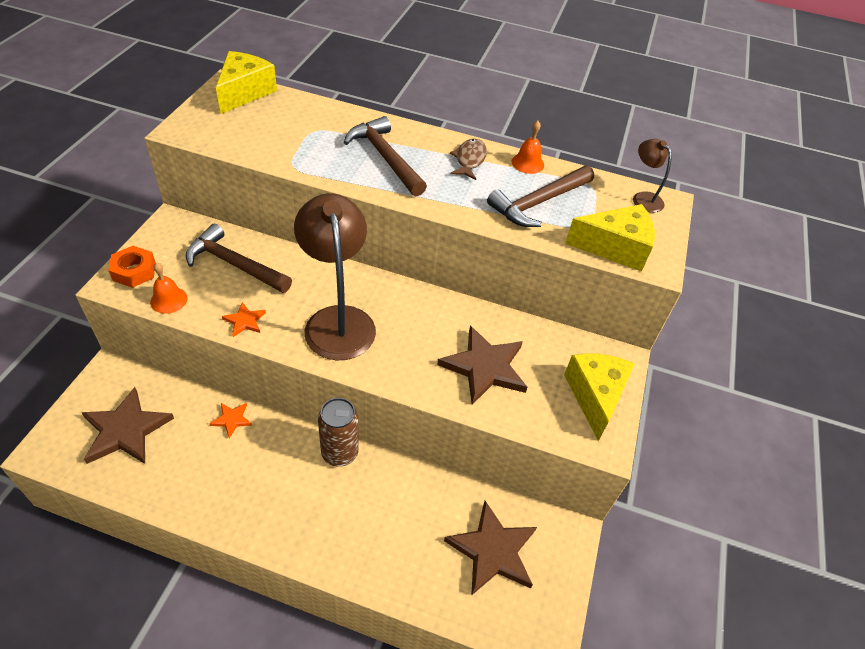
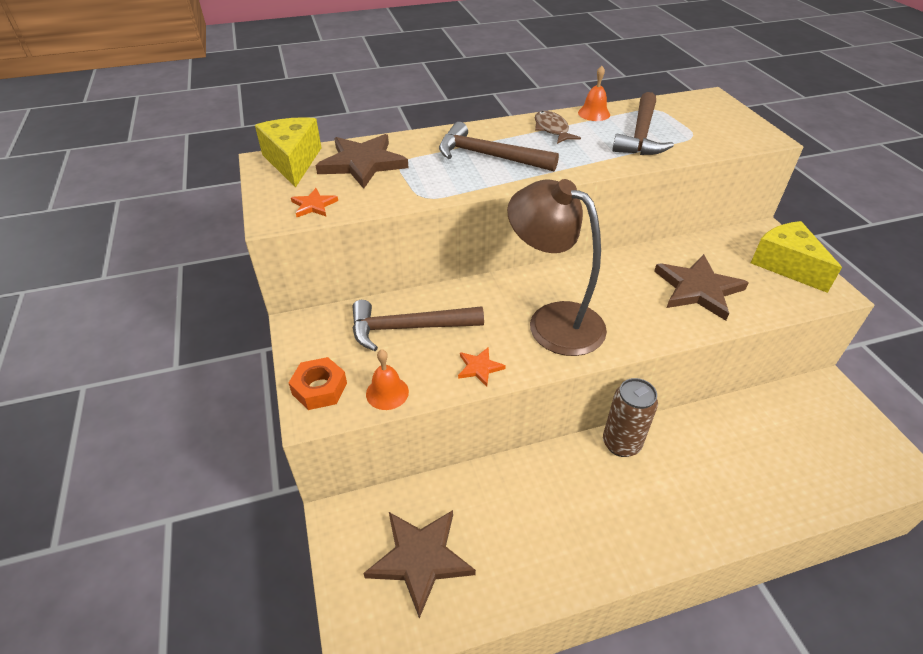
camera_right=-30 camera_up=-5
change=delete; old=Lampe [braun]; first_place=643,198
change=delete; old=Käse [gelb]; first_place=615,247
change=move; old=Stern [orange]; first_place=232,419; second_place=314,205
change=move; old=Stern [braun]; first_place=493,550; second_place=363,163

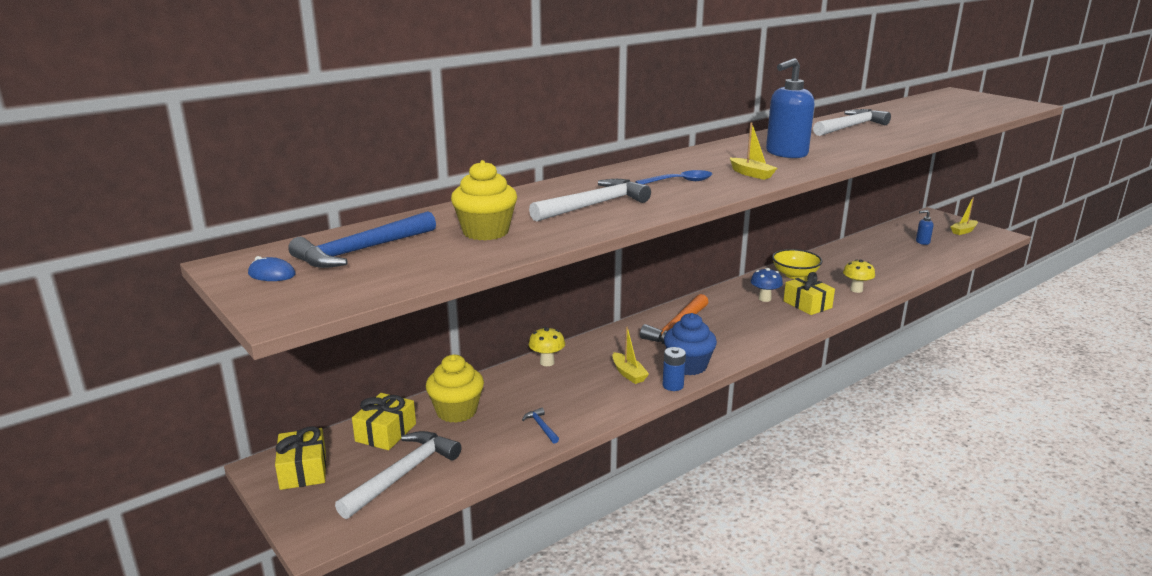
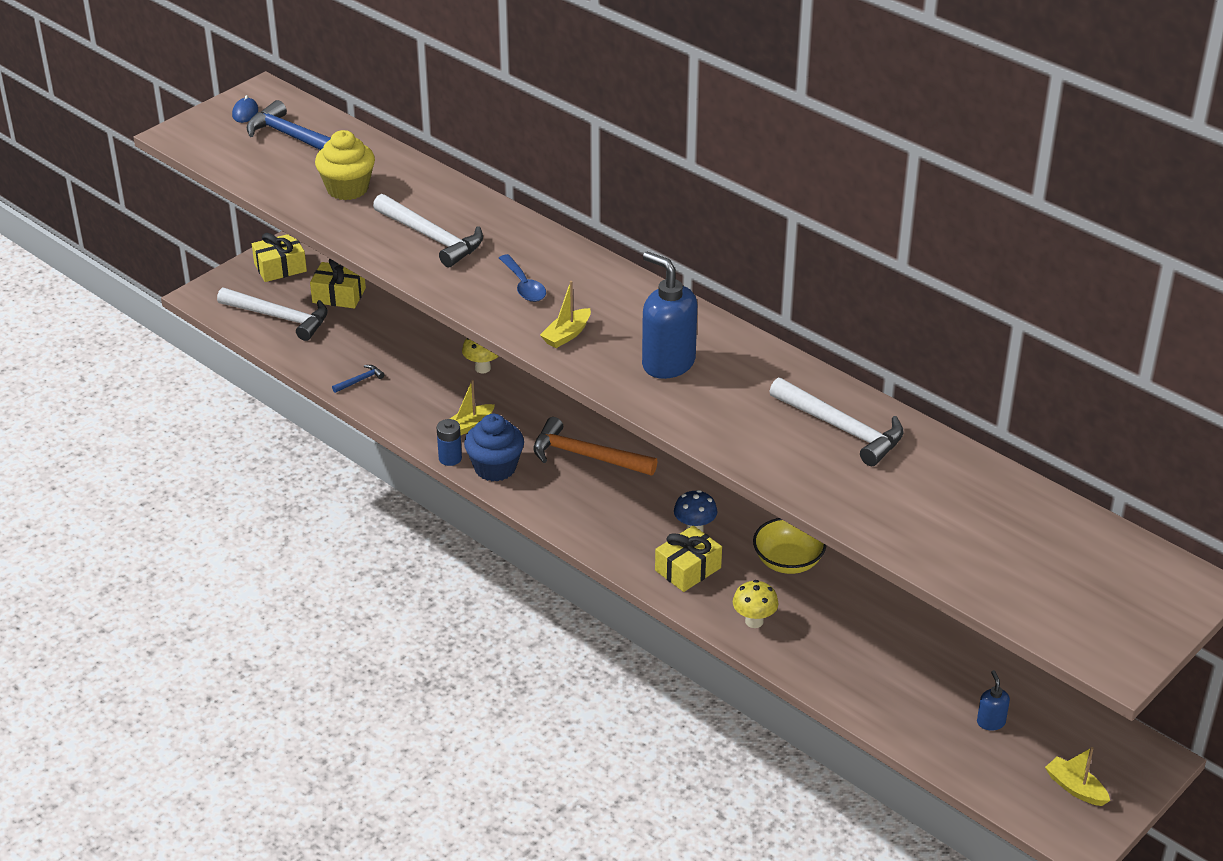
camera_right=80 camera_up=15
change=delete; old=Muffin [gelb]; first_place=456,411

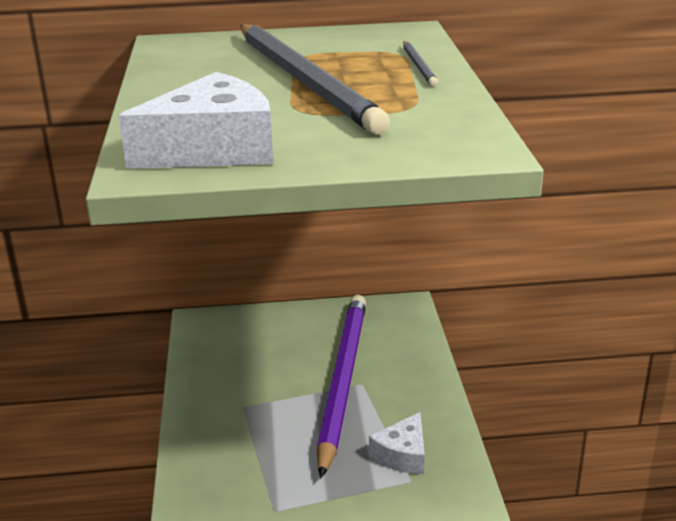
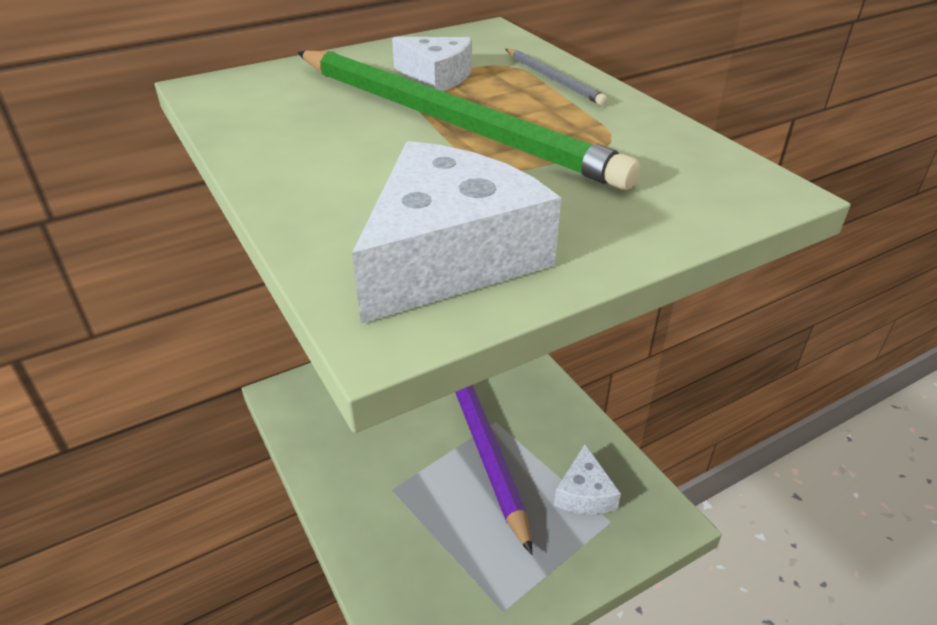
camera_right=-25 camera_up=10
change=recolor; old=Bleistift [grau]; new=Bleistift [grün]; first_place=305,81; second_place=449,121
change=insert; new=Käse [weiß]; second_place=436,76

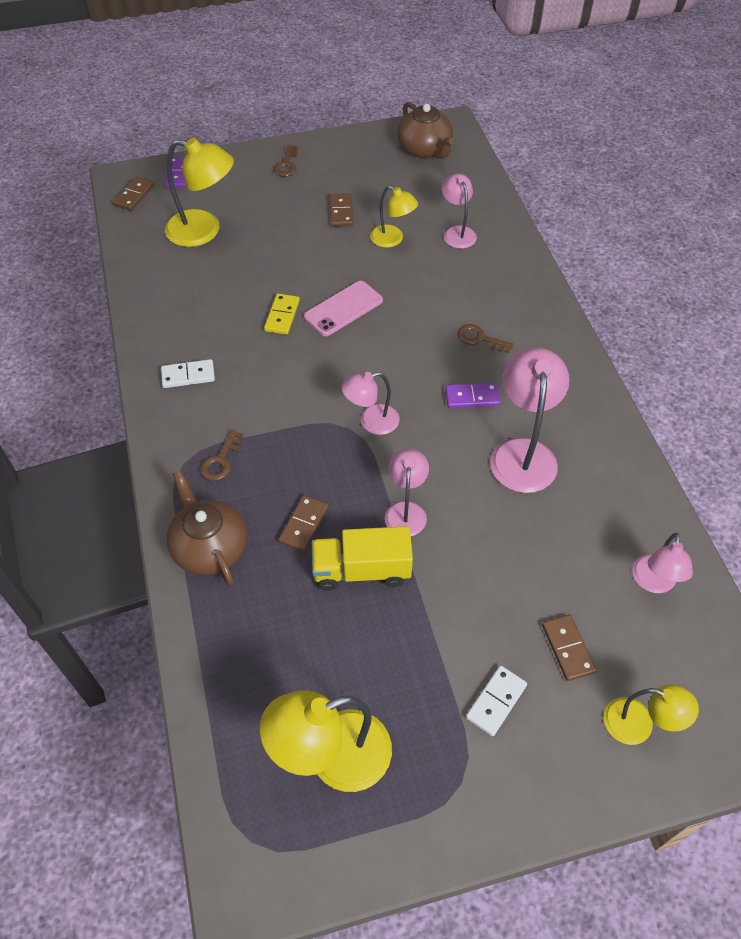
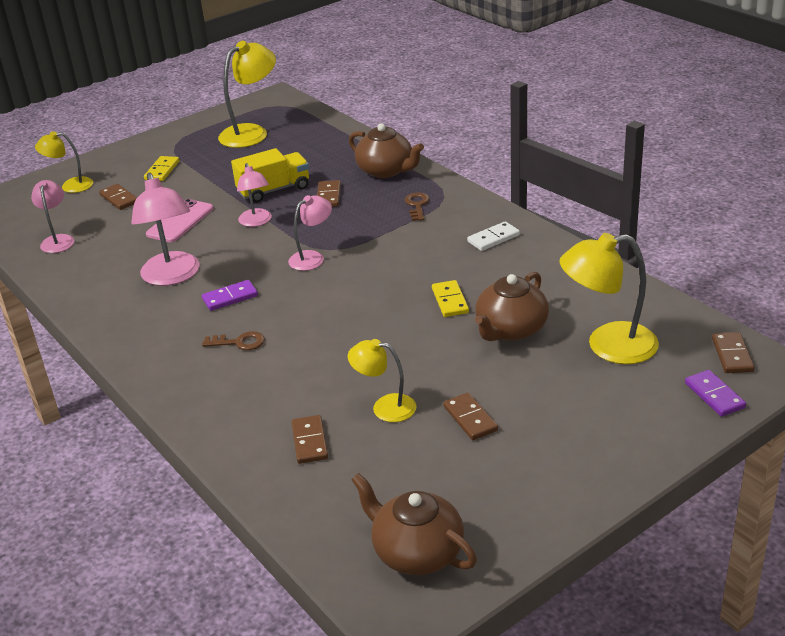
camera_right=160 camera_up=-20
change=delete; old=Schlüssel [braun]; first_place=286,164
change=replace; old=Lampe [rosa]; new=Dominostein [braun]; first_place=457,232; second_place=309,441
change=move; old=Handy [rosa]; first_place=343,309; second_place=180,221
change=recolor; old=Dominostein [weiß]; new=Dominostein [gelb]; first_place=496,701; second_place=162,170
change=insert; new=Teekanne [braun]; second_place=510,330

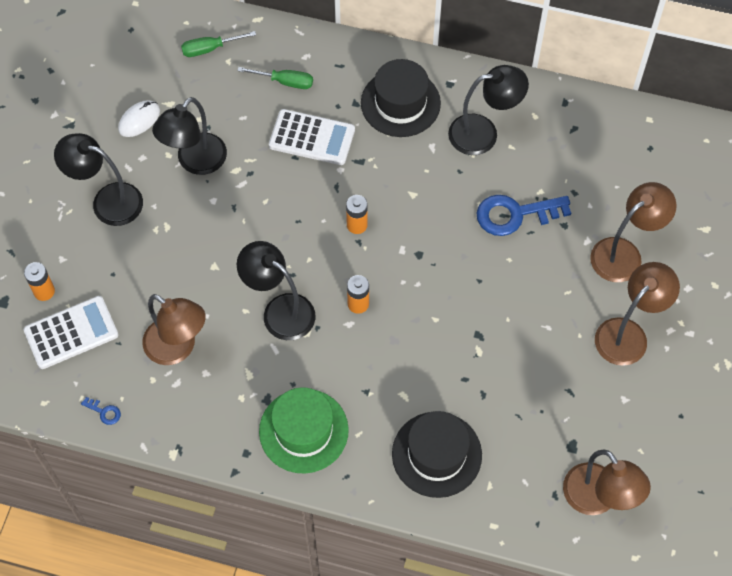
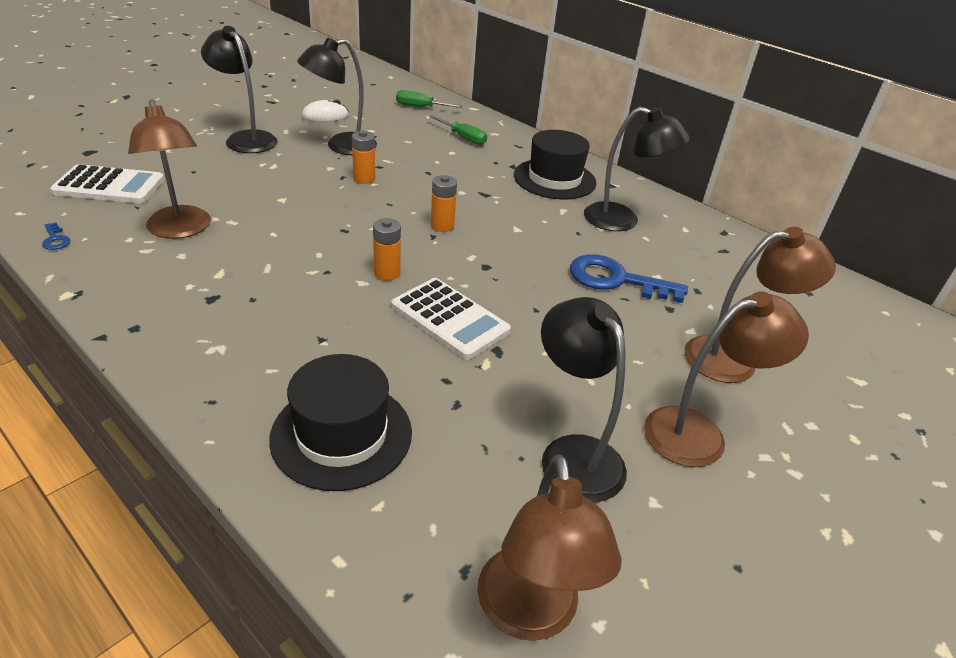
camera_right=25 camera_up=-25
change=move; old=Taschenrechner [weiß]; first_place=312,138; second_place=449,319
change=move; old=Lampe [schwarz]; first_place=280,310; second_place=573,454
change=move; old=Batterie [orange]; first_place=44,291; second_place=364,179
change=delete; old=Hut [grün]; first_place=303,430

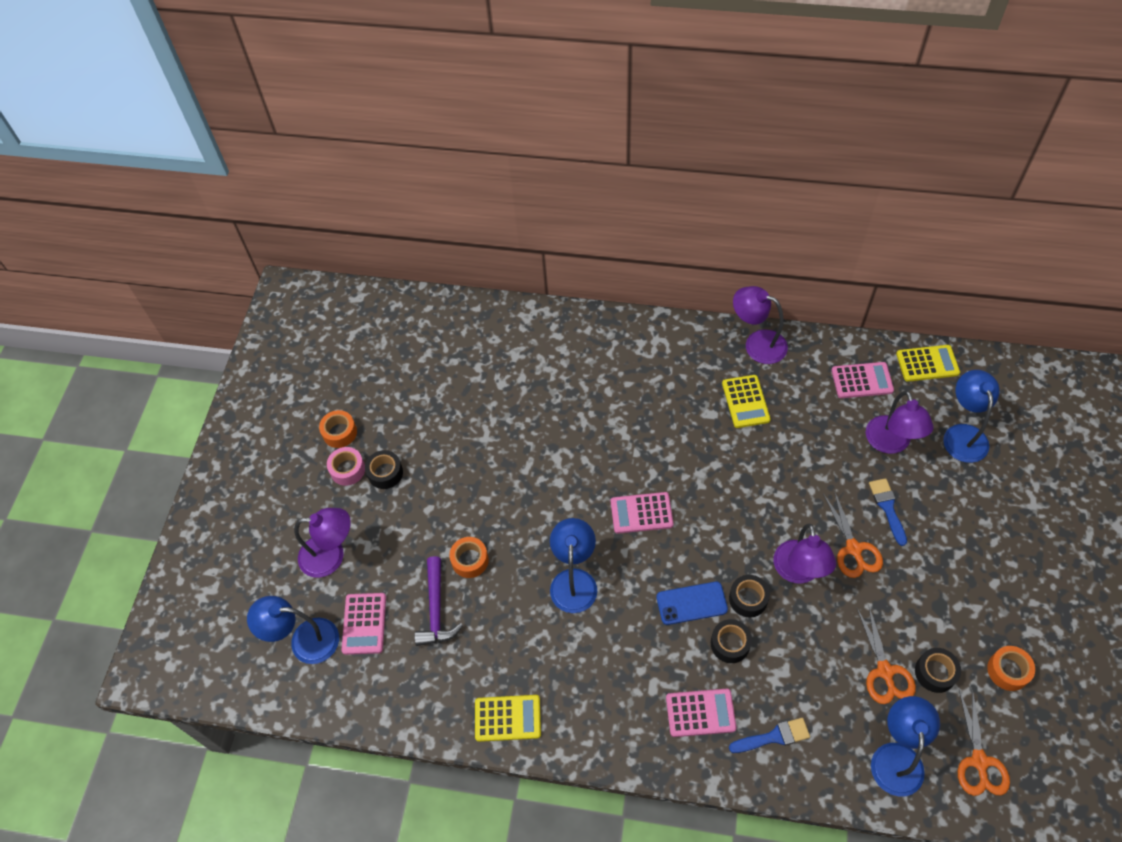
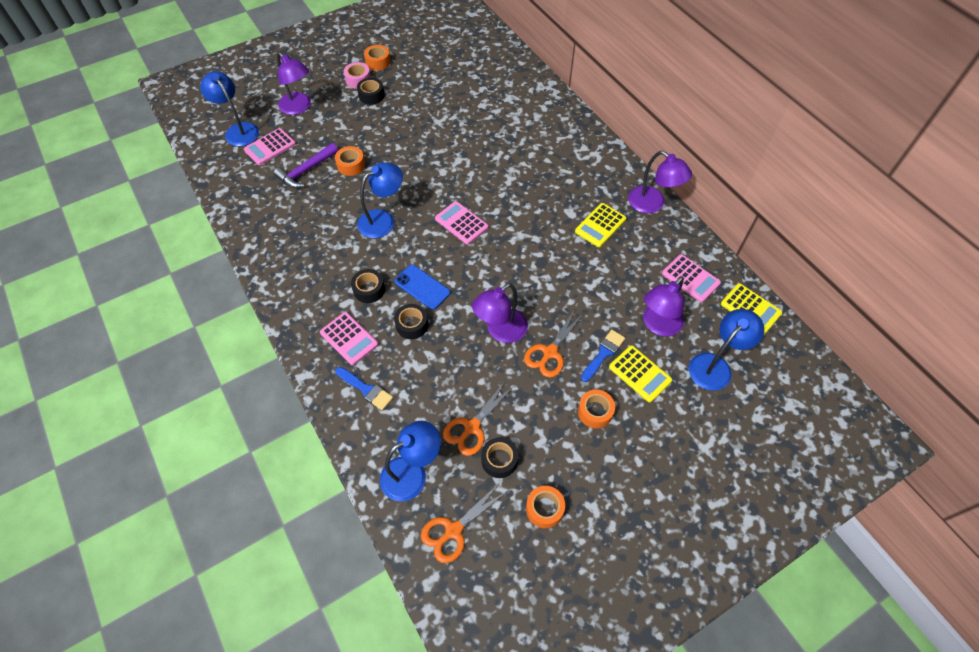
camera_right=45 camera_up=0
change=rotate; old=Lampe [lila]; first_place=757,343; second_place=652,204; degrees=150
change=move; old=Klebeband [schwarz]; first_place=748,599; second_place=369,290
change=move; old=Taschenrechner [gelb]; first_place=507,718; second_place=640,374
change=insert; new=Klebeband [orange]; second_place=595,412

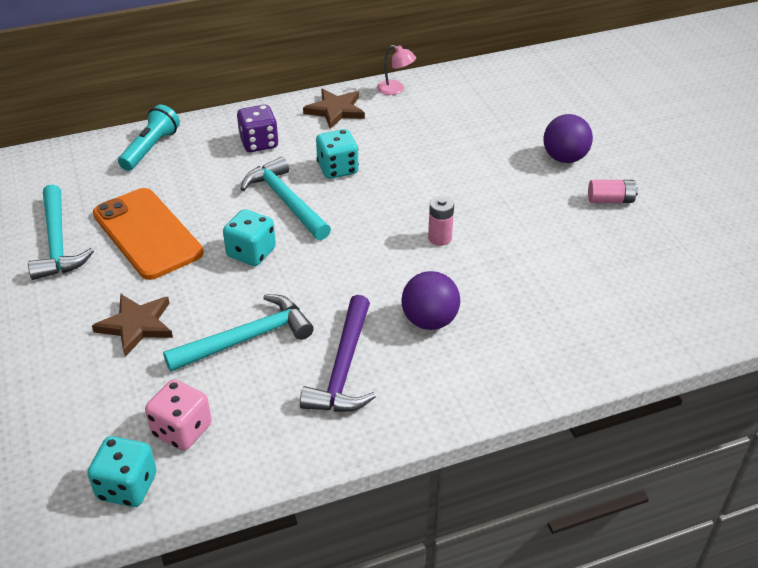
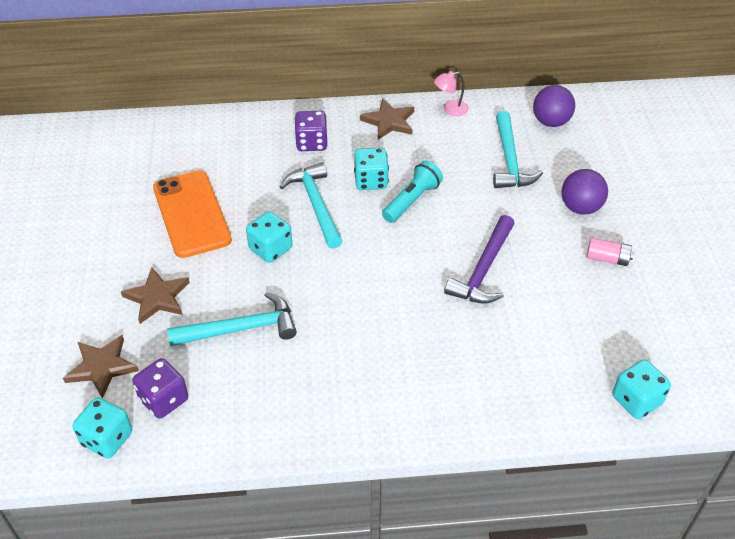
camera_right=15 camera_up=5
change=rotate; old=Lampe [rosa]; first_place=395,89; second_place=450,109; degrees=120
change=move; old=Taschenlampe [türkis]; first_place=151,148; second_place=412,201
change=move; old=Hammer [türkis]; first_place=57,242; second_place=509,160
change=delete; old=Batterie [rosa]; first_place=439,238
change=move; old=Ball [lila]; first_place=429,321; second_place=551,122
change=move; old=Hammer [lila]; first_place=343,368; second_place=483,270
change=recolor; old=Spielwürfel [rosa]; new=Spielwürfel [lila]; first_place=182,430; second_place=164,399
change=insert; new=Stern [braun]; second_place=102,367
change=insert; new=Spielwürfel [türkis]; second_place=636,400

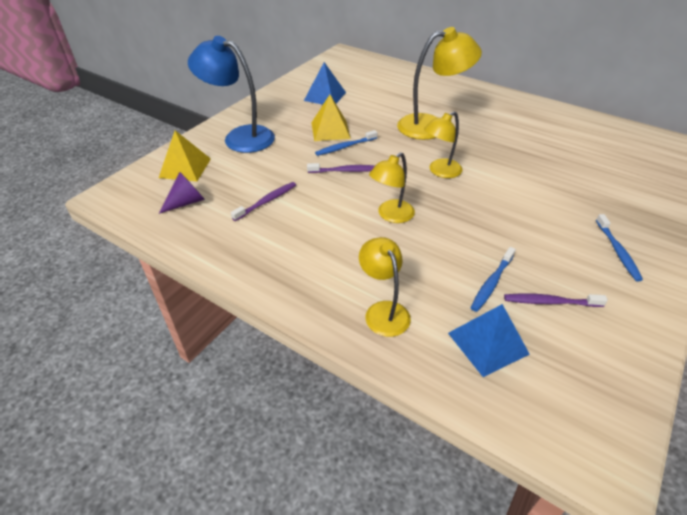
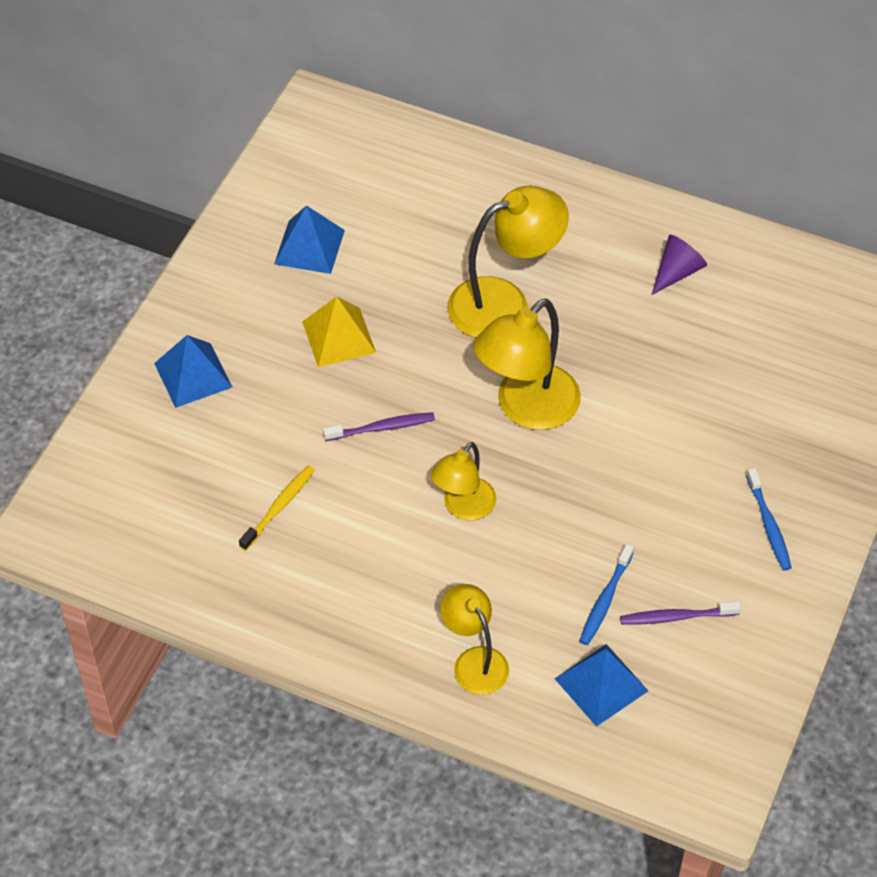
camera_right=-10 camera_up=10
change=replace; old=Lampe [blau]; new=Pyramide [blau]; first_place=240,137; second_place=193,375
change=resize; old=Lampe [gelb]; first_place=440,171; second_place=526,408; factor=1.63
change=delete; old=Pyramide [gelb]; first_place=185,168
change=delete; old=Zahnbürste [blau]; first_place=345,147
change=move; old=Kegel [lila]; first_place=187,202; second_place=677,272
change=recolor; old=Zahnbürste [lila]; new=Zahnbürste [gelb]; first_place=266,201; second_place=279,507

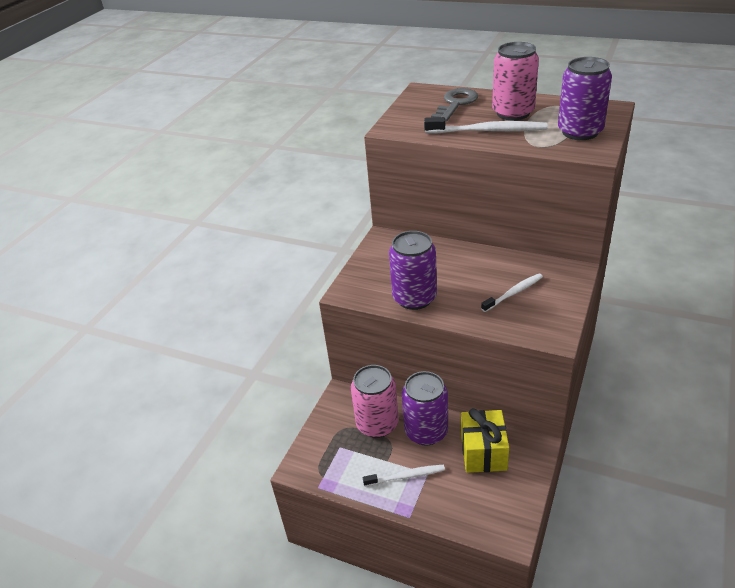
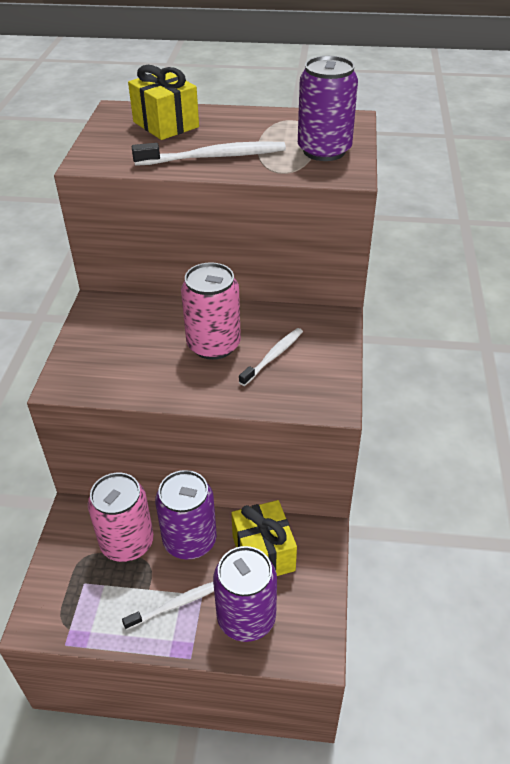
camera_right=-20 camera_up=5
change=move; old=Dose [rosa]; first_place=513,113; second_place=213,345
change=replace; old=Schlüssel [grau]; new=Geschenk [gelb]; first_place=456,103; second_place=166,124
change=move; old=Dose [lila]; first_place=414,298; second_place=246,617

